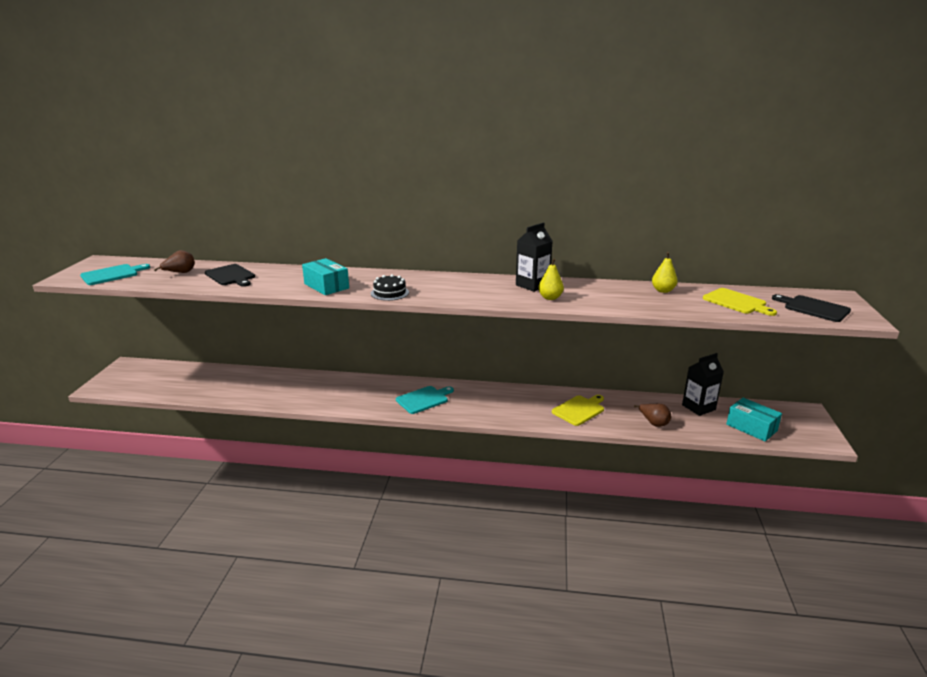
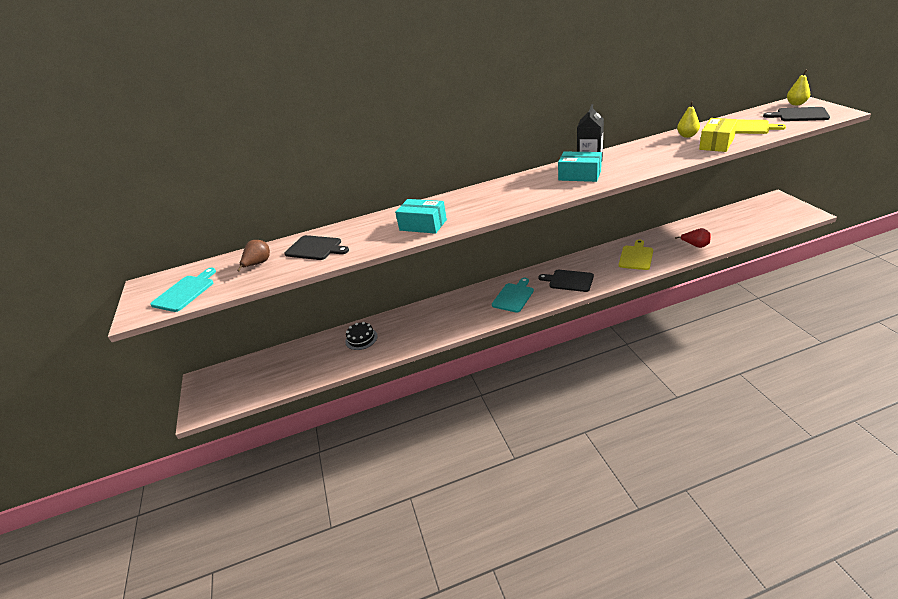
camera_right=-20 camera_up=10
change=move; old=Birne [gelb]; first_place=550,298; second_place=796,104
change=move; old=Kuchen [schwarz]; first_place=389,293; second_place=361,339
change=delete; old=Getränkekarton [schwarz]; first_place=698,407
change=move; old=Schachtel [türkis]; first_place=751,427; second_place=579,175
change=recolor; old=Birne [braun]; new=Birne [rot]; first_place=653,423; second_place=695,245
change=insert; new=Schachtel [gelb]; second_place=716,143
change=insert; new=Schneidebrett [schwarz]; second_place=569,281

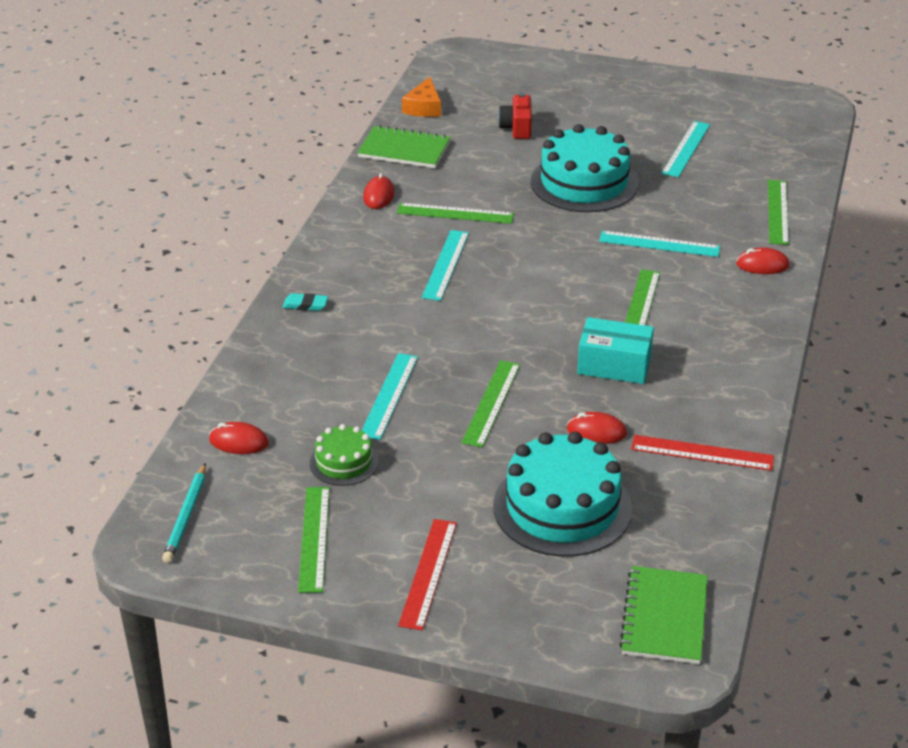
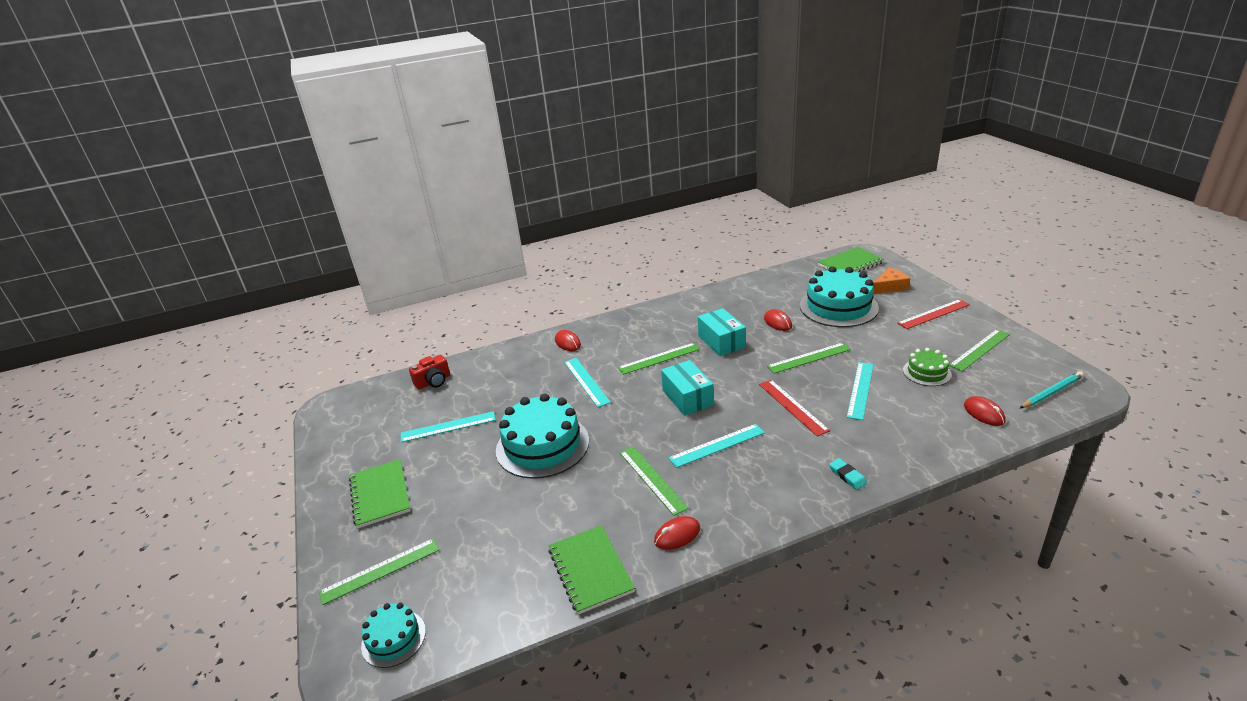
camera_right=-125 camera_up=-5
change=move; old=Käse [orange]; first_place=424,107; second_place=890,286
change=move; old=Kamera [rot]; first_place=517,128; second_place=433,381
change=move; old=Lineal [grün]; first_place=777,212; second_place=380,571
change=rotate; old=Lineal [türkis]; first_place=389,395; second_place=860,390; degrees=-45
change=move; old=Lineal [rot]; first_place=702,453; second_place=792,407
change=insert; new=Schachtel [türkis]; second_place=687,397
change=insert; new=Notizbuch [grün]; second_place=380,495
change=insert; new=Kuchen [türkis]; second_place=393,638

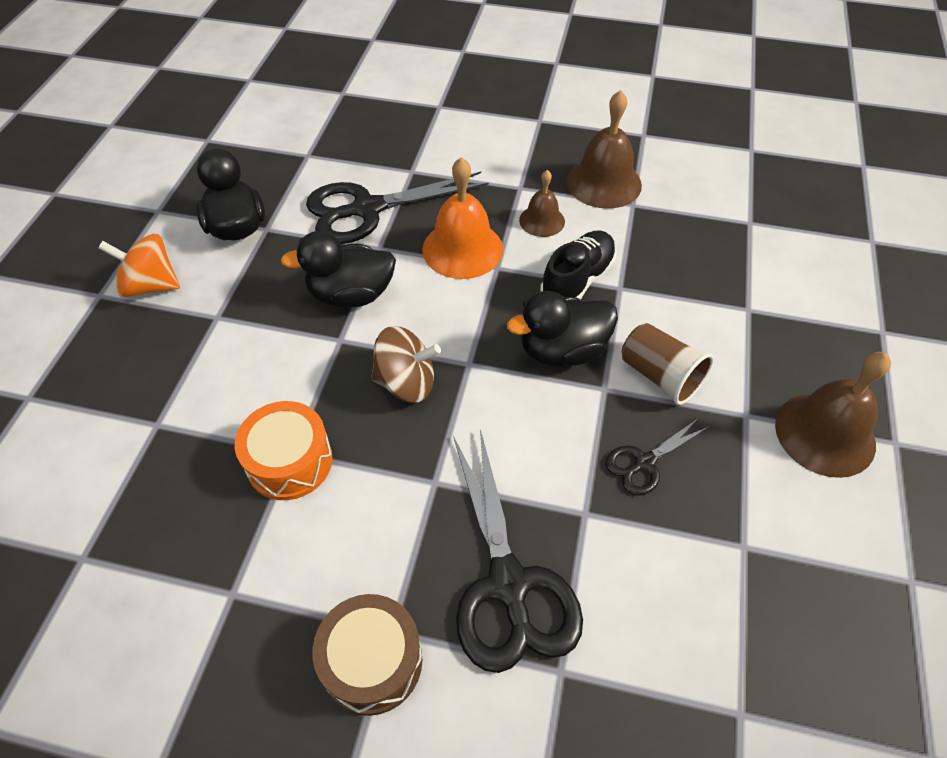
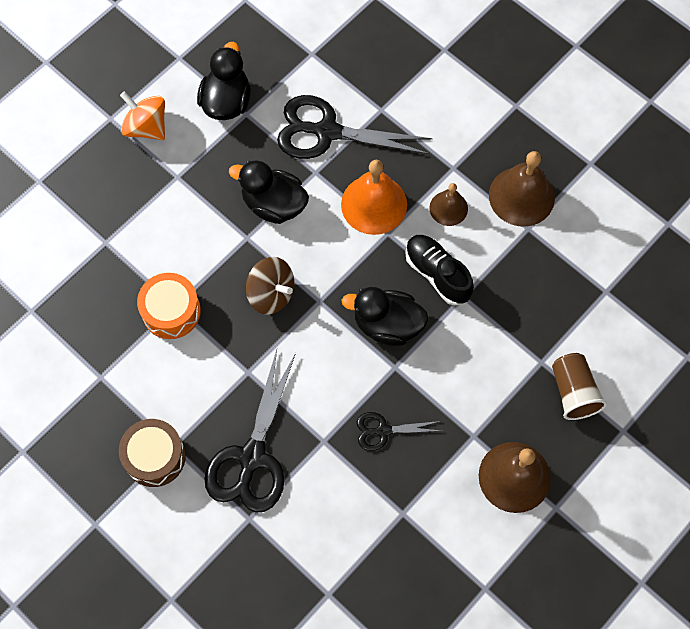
camera_right=30 camera_up=15
change=rotate; old=Schuh [schwarz]; first_place=577,280; second_place=437,274; degrees=-105
change=move; old=Becher [braun]; first_place=660,376; second_place=573,392

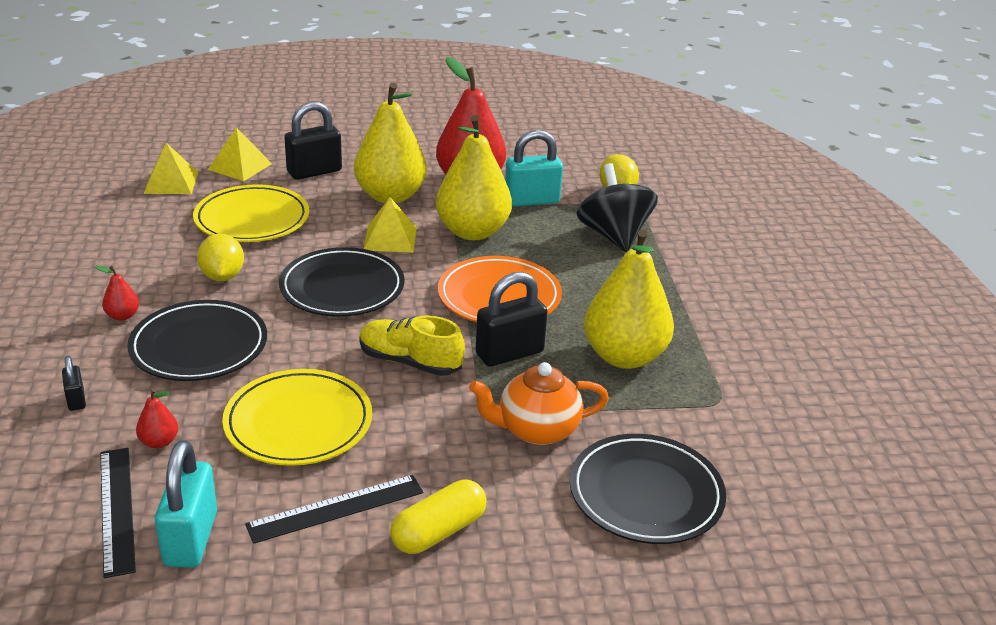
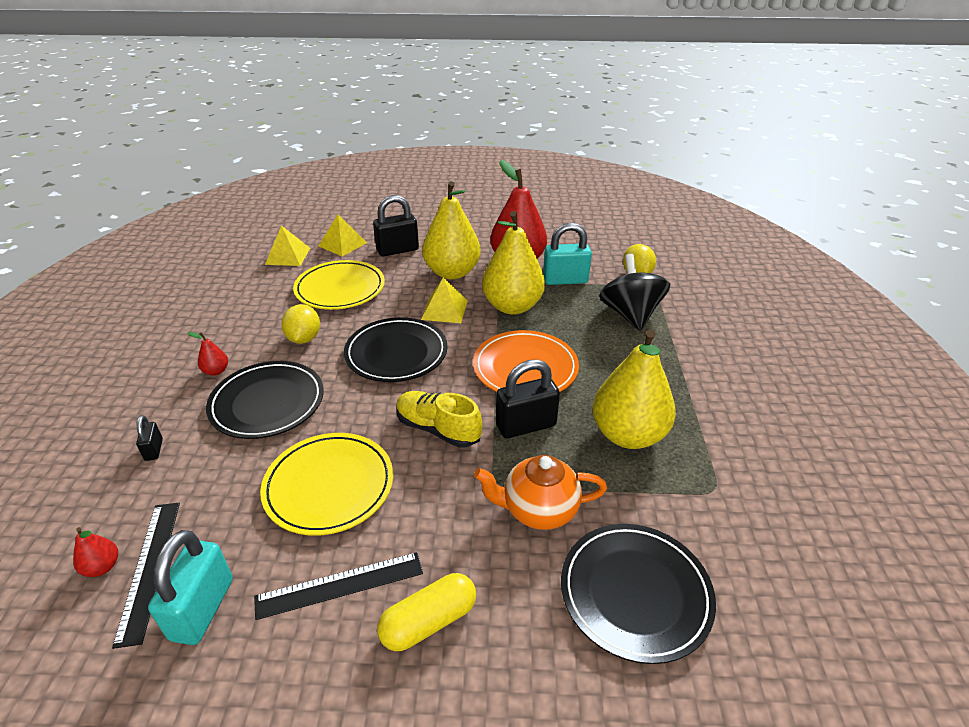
camera_right=10 camera_up=5
change=move; old=Birne [rot]; first_place=159,442; second_place=102,567

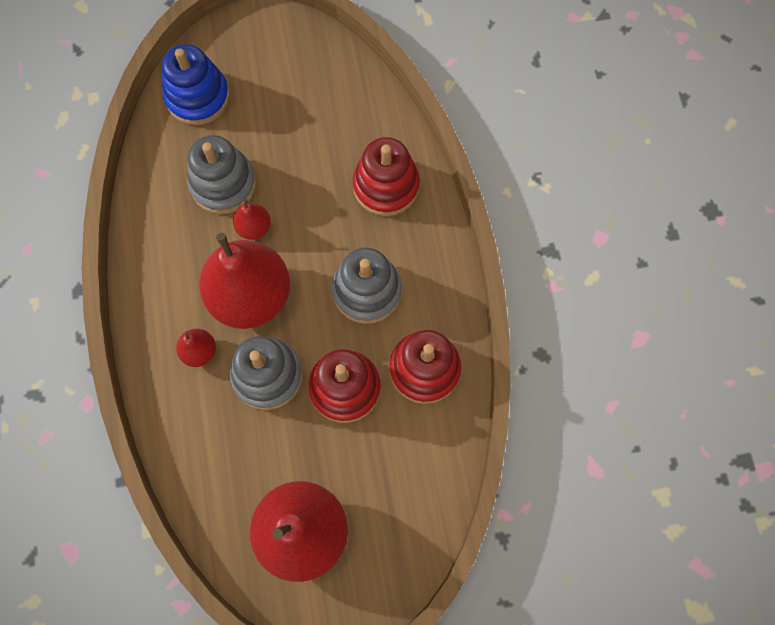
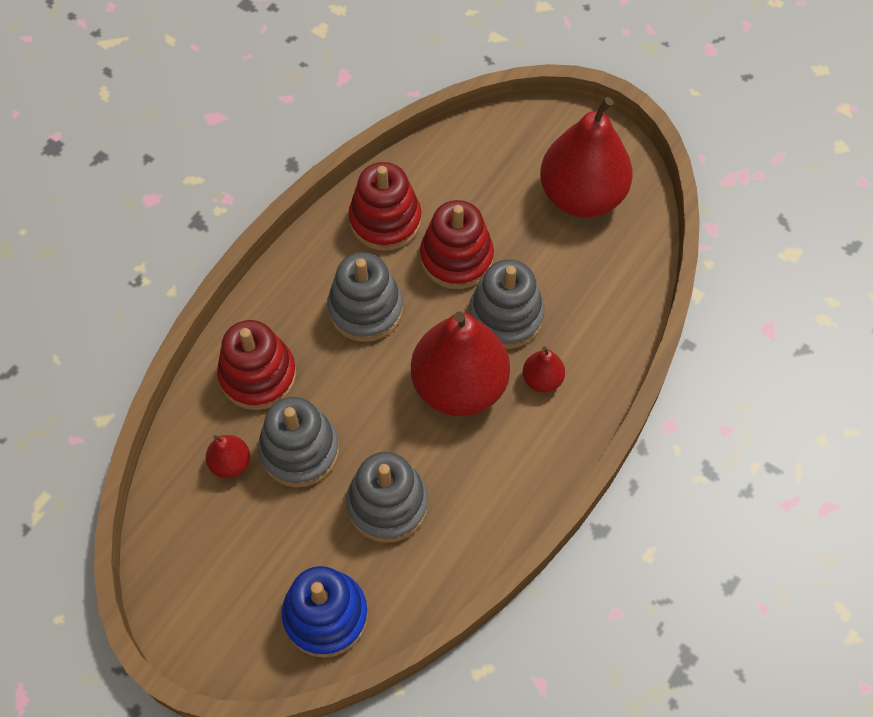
camera_right=-135 camera_up=-10
change=move; old=Birne [rot]; first_place=254,227; second_place=230,463
change=insert; new=Stapelspielzeug [grau]; second_place=299,450

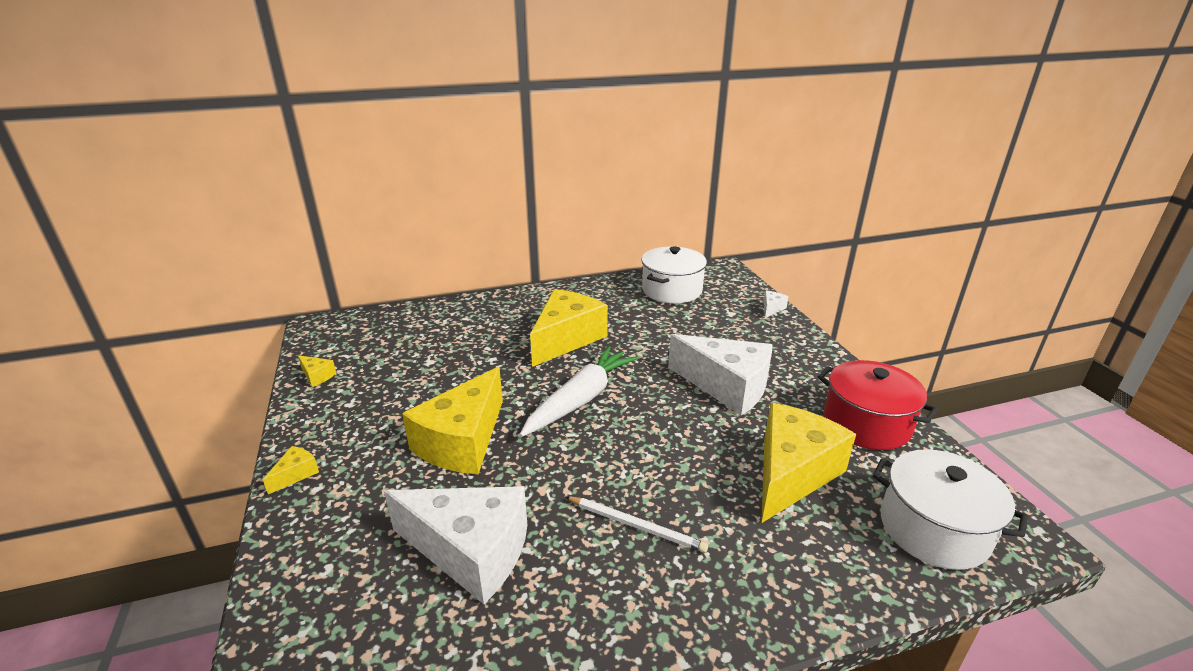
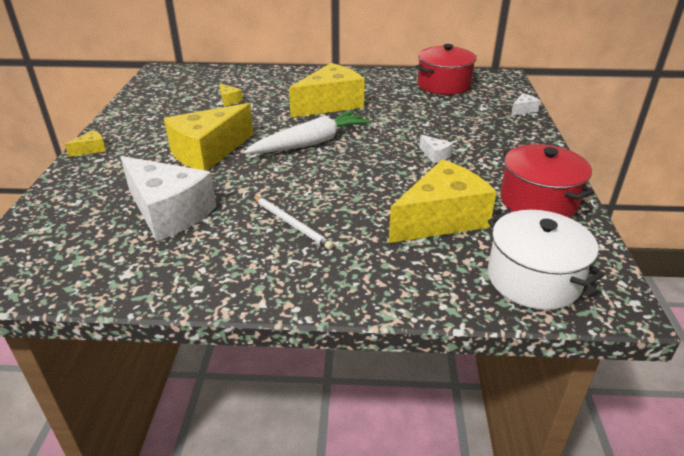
camera_right=20 camera_up=5
change=recolor; old=Kochtopf [weiß]; new=Kochtopf [rot]; first_place=672,290; second_place=443,85
change=resize; old=Käse [weiß]; first_place=726,386; second_place=435,155; factor=0.4
change=move; old=Käse [gelb]; first_place=317,376; second_place=229,100

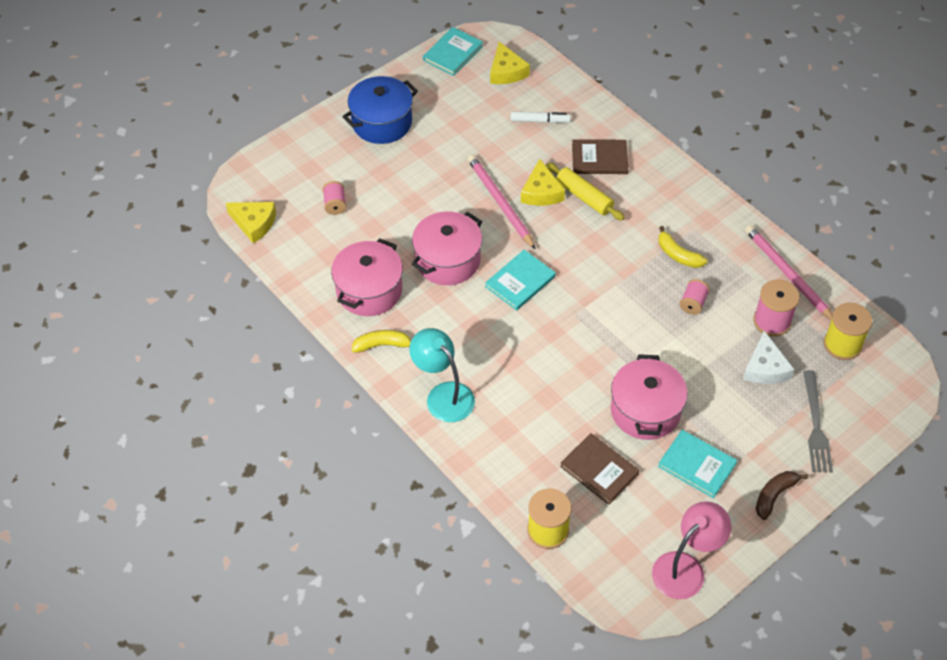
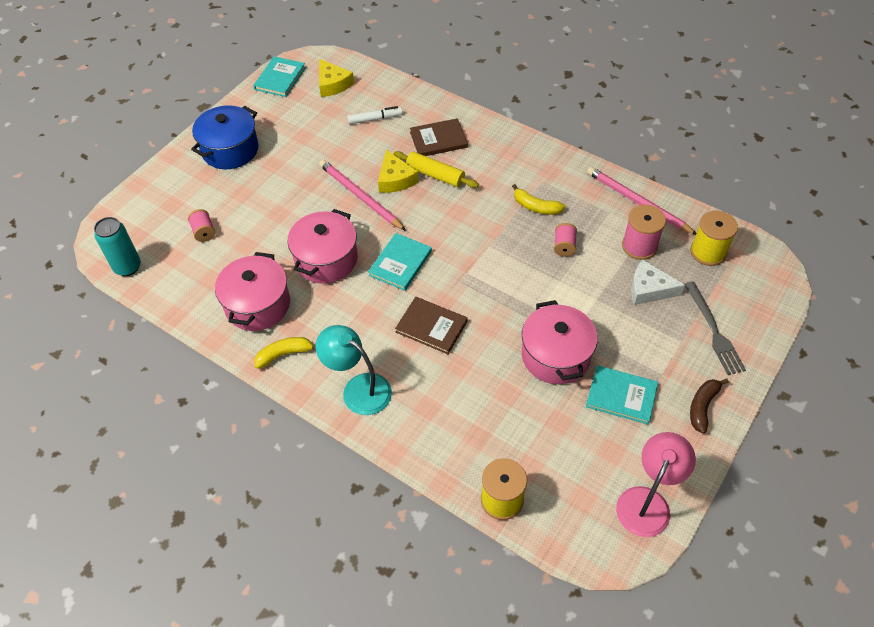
camera_right=-15 camera_up=0
change=replace; old=Käse [gelb]; new=Dose [türkis]; first_place=254,223; second_place=127,267
change=rotate; old=Käse [weiß]; first_place=765,368; second_place=649,289; degrees=120
change=move; old=Buch [braun]; first_place=599,470; second_place=431,326

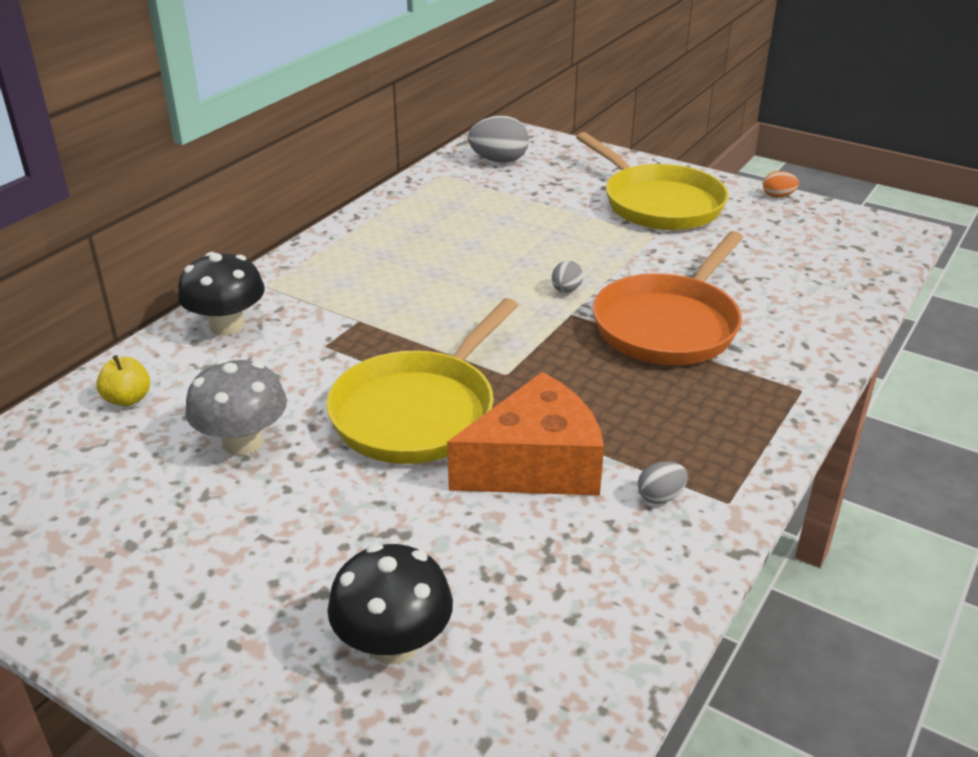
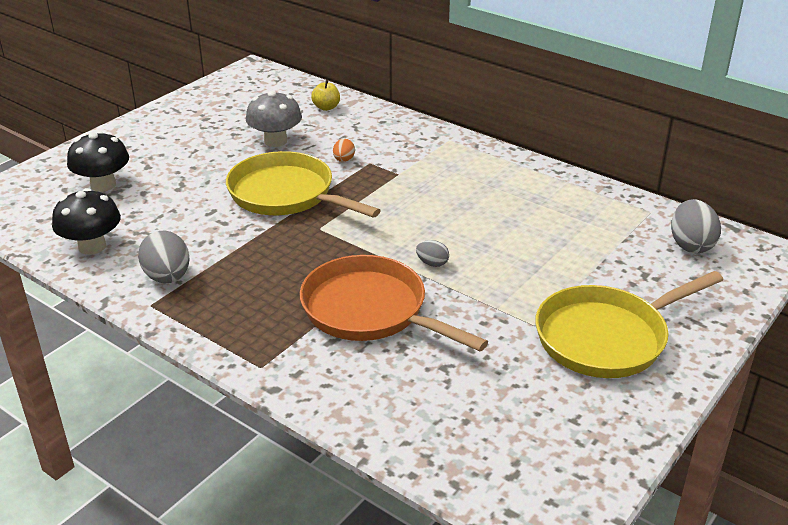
camera_right=95 camera_up=0
change=move; old=Ei [orange]; first_place=778,196; second_place=344,160
change=move; old=Pilz [schwarz]; first_place=227,326; second_place=92,246
change=delete; old=Käse [orange]; first_place=535,464
change=resize; old=Ei [grau]; first_place=660,496; second_place=167,277; factor=1.86

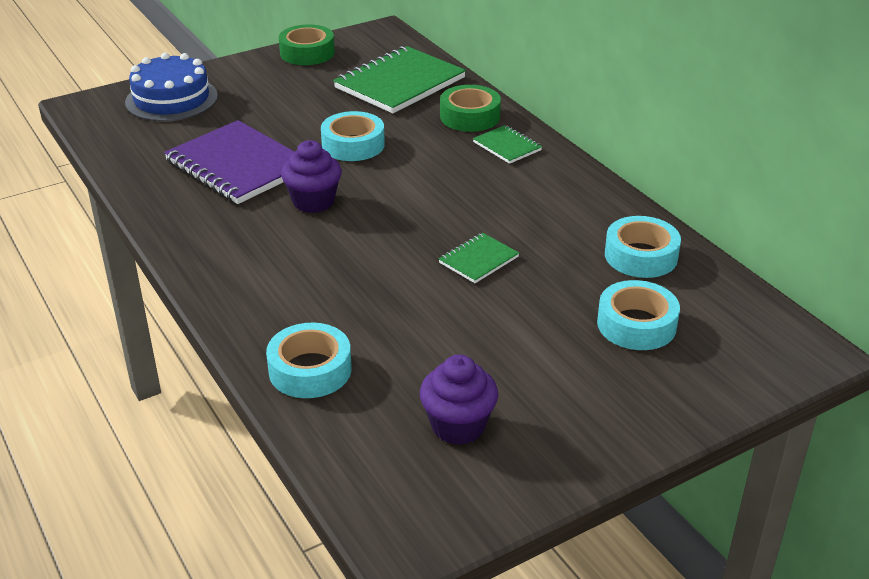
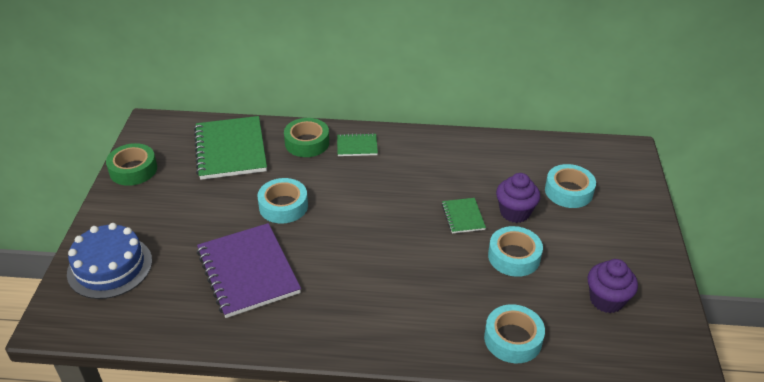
camera_right=-55 camera_up=5
change=rotate; old=Notizbuch [lila]; first_place=238,165; second_place=248,271; degrees=75
change=move; old=Muffin [lila]; first_place=313,202; second_place=515,212
change=move; old=Klebeband [türkis]; first_place=641,256; second_place=514,257

